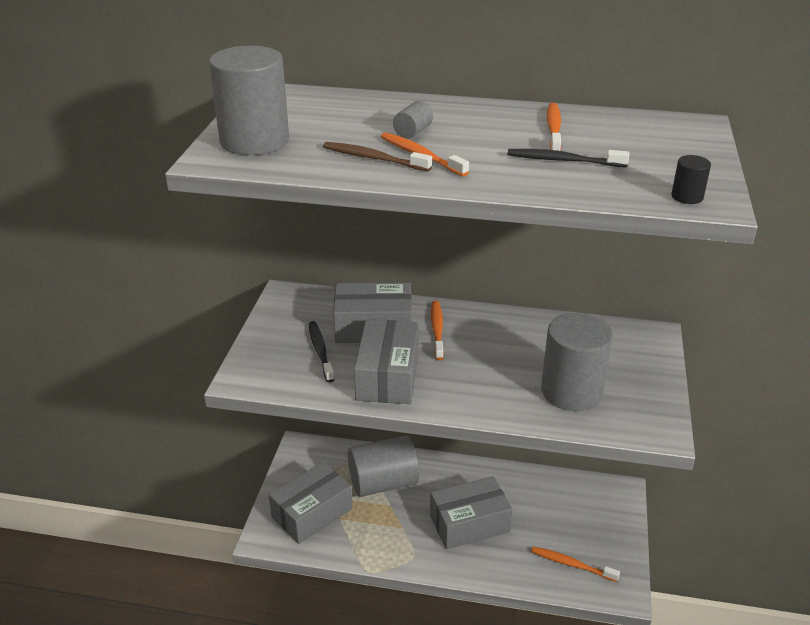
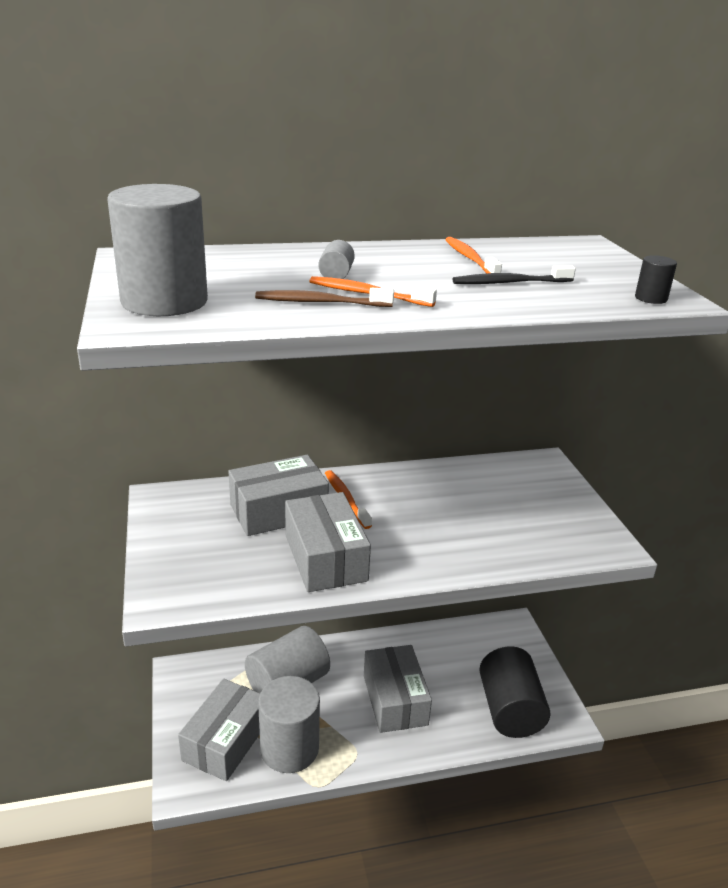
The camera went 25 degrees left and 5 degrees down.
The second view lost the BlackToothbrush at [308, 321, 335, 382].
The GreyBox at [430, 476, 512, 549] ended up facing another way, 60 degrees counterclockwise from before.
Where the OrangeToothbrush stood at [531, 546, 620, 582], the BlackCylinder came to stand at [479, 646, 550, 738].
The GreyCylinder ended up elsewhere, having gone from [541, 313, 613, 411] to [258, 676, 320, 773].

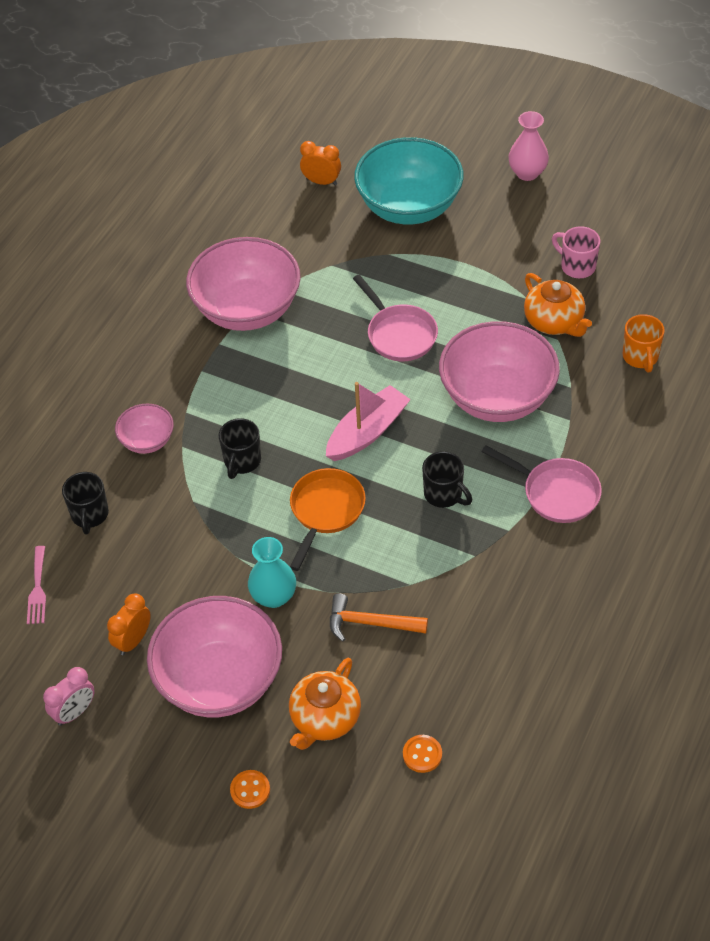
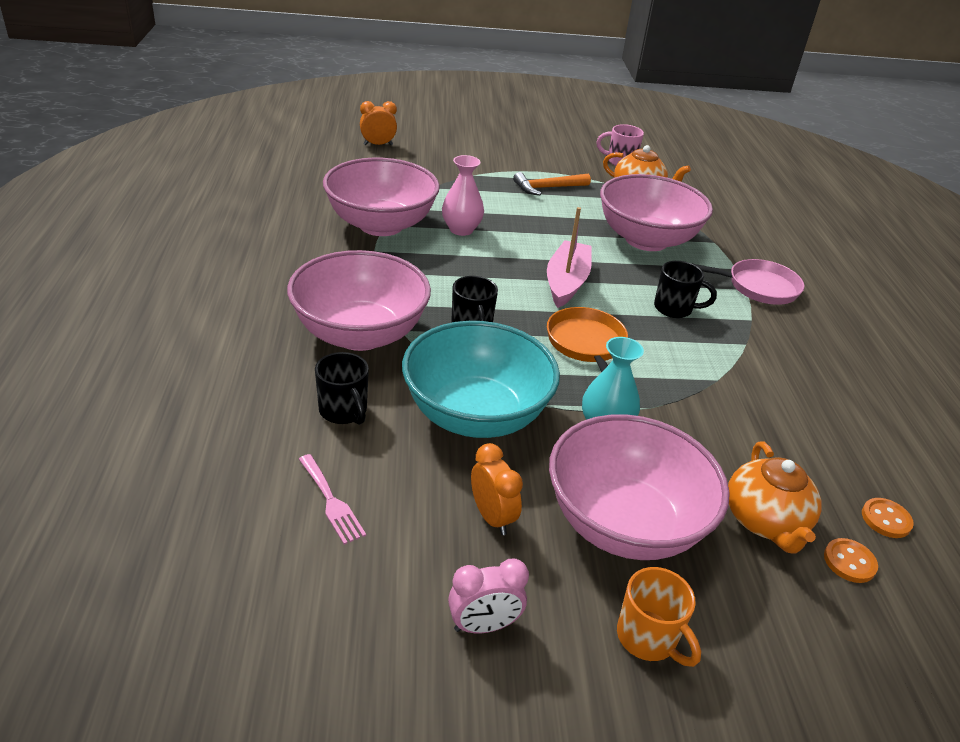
The camera went 35 degrees left and 15 degrees down.
The PinkClock at [43, 667, 95, 726] ended up facing another way, 60 degrees clockwise from before.
The OrangeClock at [107, 594, 151, 655] ended up facing another way, 150 degrees clockwise from before.
The size of the PinkBowl at [115, 404, 174, 454] changed by a factor of 2.05.
The OrangeButton ended up elsewhere, having gone from [230, 770, 270, 809] to [824, 538, 878, 583].
The OrangeHammer ended up elsewhere, having gone from [330, 593, 428, 642] to [513, 172, 591, 195].
The second view lost the PinkPan at [353, 275, 438, 361].
The TurquoiseBowl ended up elsewhere, having gone from [354, 137, 464, 224] to [402, 321, 560, 438].
The PinkVase ended up elsewhere, having gone from [508, 111, 549, 181] to [442, 155, 484, 236].
The OrangeMug ended up elsewhere, having gone from [622, 314, 665, 372] to [617, 567, 701, 667].

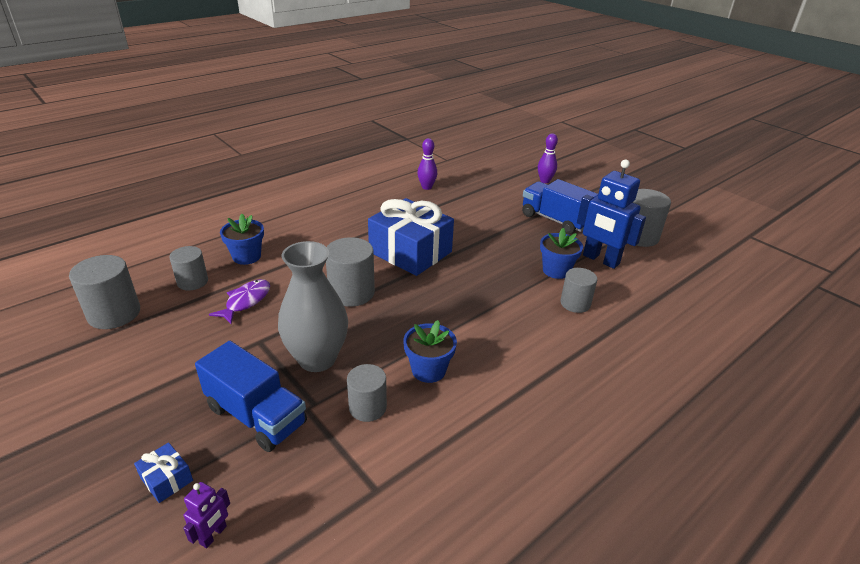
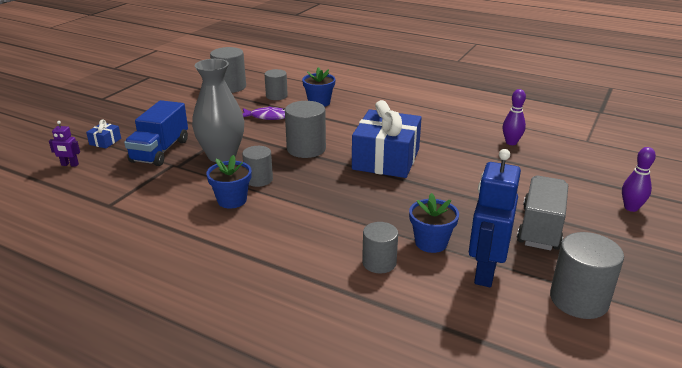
The camera went 70 degrees right and 5 degrees down.
The GreyCylinder ended up elsewhere, having gone from [347, 364, 387, 422] to [242, 146, 273, 187].
What was the BlueTruck at [522, 179, 598, 234] turned into the GreyTruck at [517, 175, 568, 250].

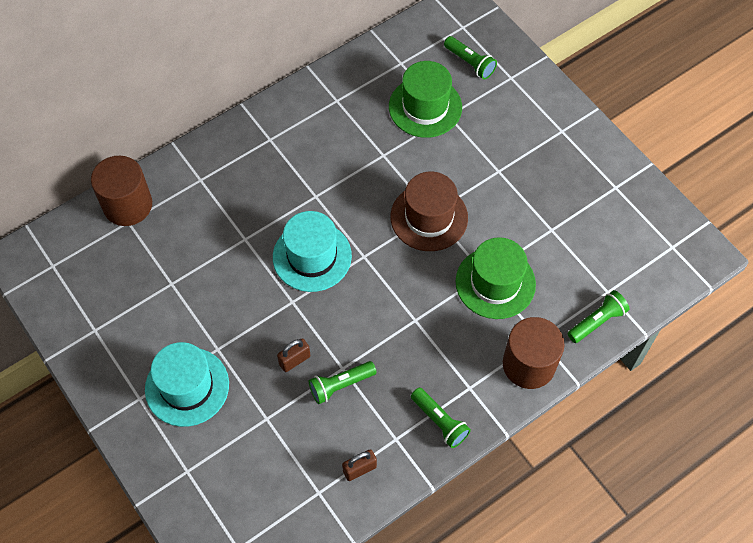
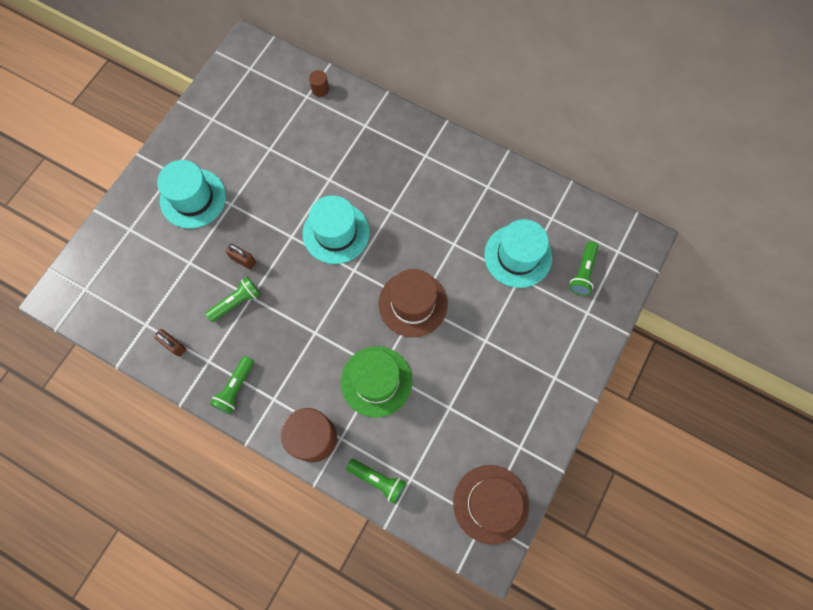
The camera went 65 degrees right and 10 degrees up.
The size of the BrownCylinder at [91, 156, 152, 226] changed by a factor of 0.44.
The GreenFlashlight at [309, 361, 377, 404] ended up facing another way, 105 degrees clockwise from before.
What was the GreenHat at [389, 61, 462, 138] turned into the TurquoiseHat at [484, 219, 552, 288].
The second view gained the BrownHat at [453, 465, 529, 545].

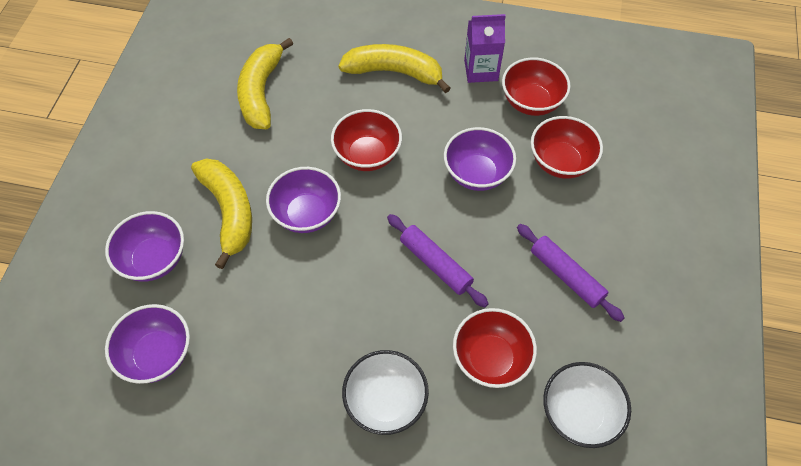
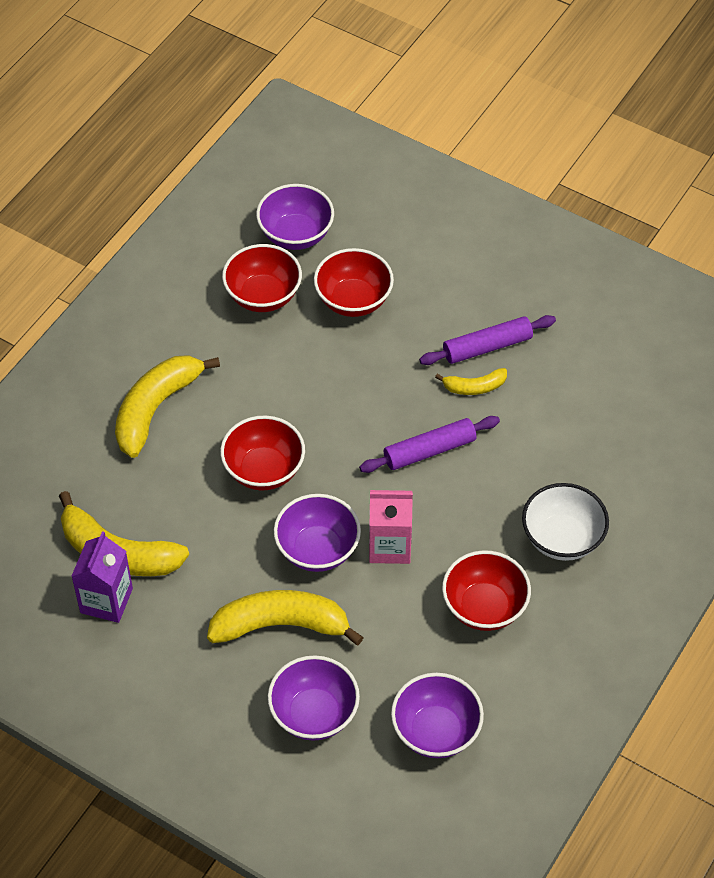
The camera went 70 degrees left and 5 degrees down.
The PurpleBowl ended up elsewhere, having gone from [444, 127, 516, 191] to [256, 184, 334, 250].
The RedBowl ended up elsewhere, having gone from [453, 308, 537, 388] to [442, 550, 531, 631].
The PurpleCarton ended up elsewhere, having gone from [464, 14, 506, 83] to [71, 531, 133, 623].
The second view lost the WhiteBowl at [543, 362, 631, 448].
The second view gained the PinkCarton at [369, 490, 413, 564].
The second view gained the YellowBanana at [435, 368, 507, 395].

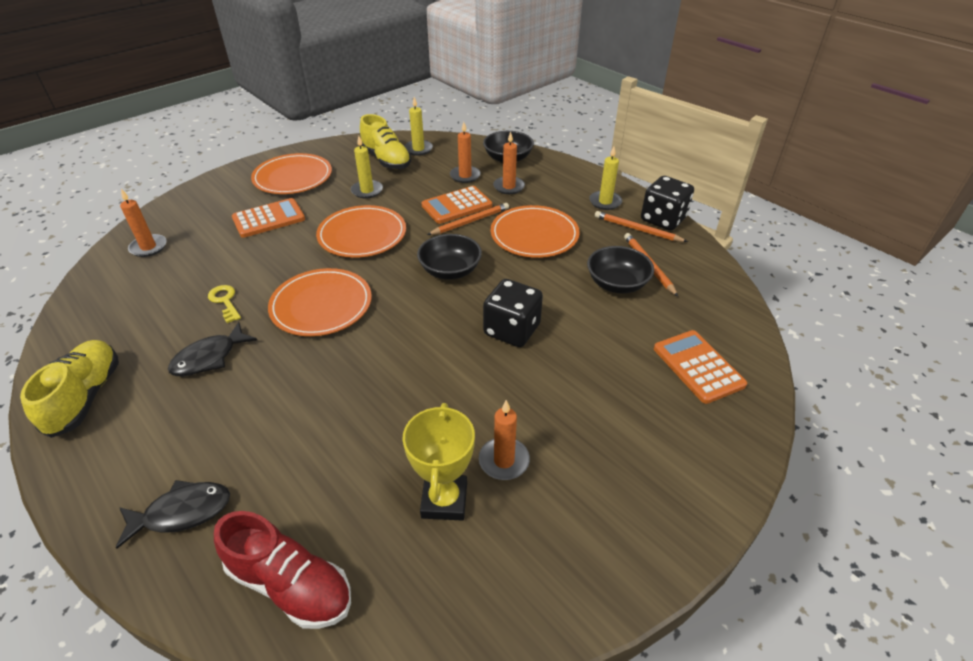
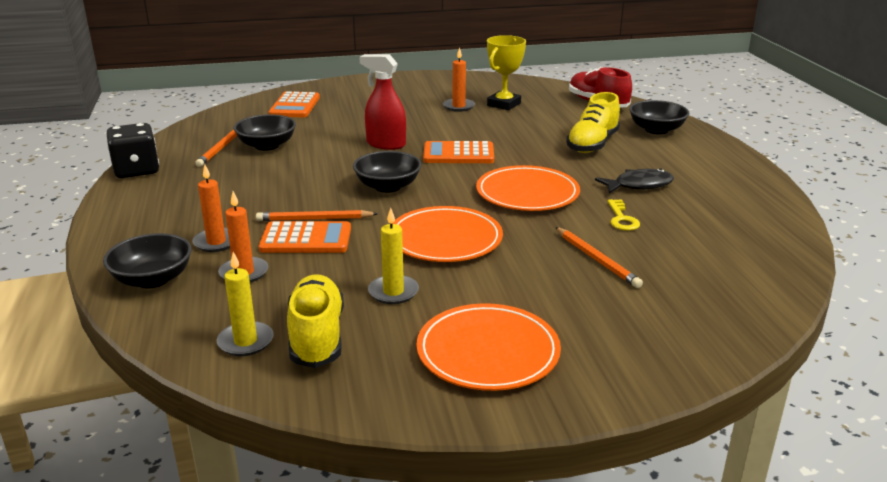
The camera went 150 degrees left and 15 degrees down.
The YellowShoe ended up elsewhere, having gone from [20, 340, 119, 438] to [566, 92, 620, 153].
Where the BlackFish stood at [116, 480, 230, 549], the BlackBowl came to stand at [629, 100, 689, 135].
The second view lost the OrangeCandle at [120, 189, 167, 257].
The OrangeCalculator ended up elsewhere, having gone from [232, 198, 305, 238] to [423, 141, 494, 163].
Where the BlackDice stood at [483, 279, 543, 347], the RedSprayBottle came to stand at [359, 54, 406, 150].
The second view lost the OrangePlate at [491, 205, 580, 258].
The second view lost the YellowCandle at [589, 147, 622, 210].
The OrangePencil ended up elsewhere, having gone from [595, 211, 688, 242] to [555, 227, 643, 288].

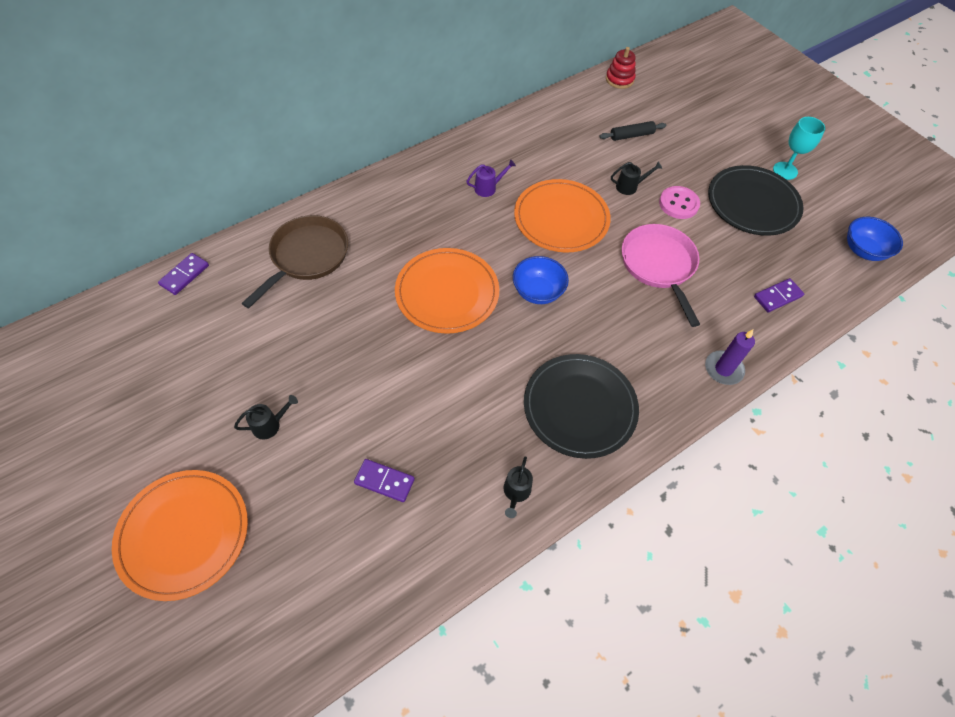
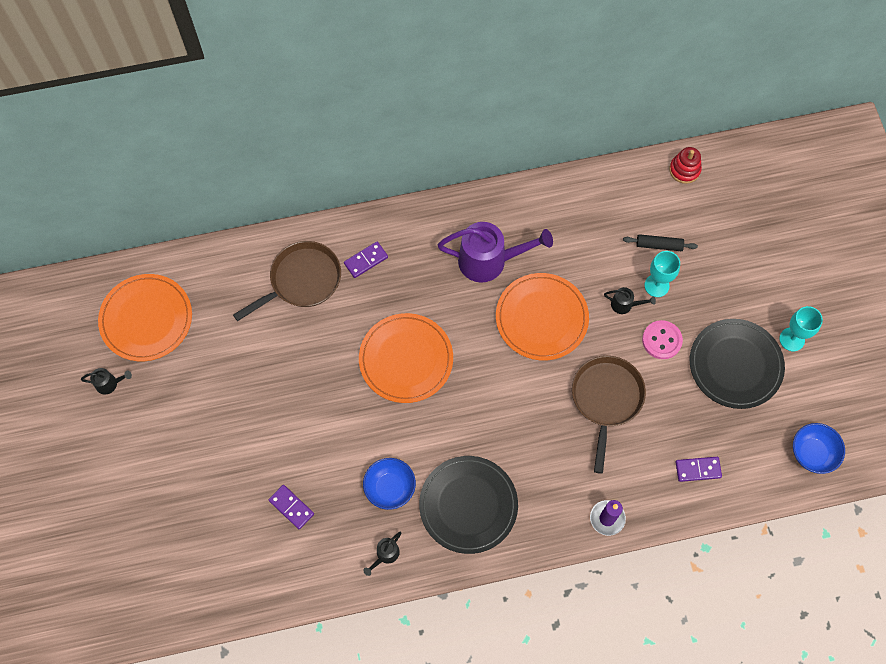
The camera went 25 degrees right and 10 degrees up.
The OrangePlate ended up elsewhere, having gone from [112, 470, 248, 601] to [98, 274, 192, 361].
The PurpleDomino ended up elsewhere, having gone from [158, 253, 209, 295] to [344, 242, 388, 278].
The BlackWateringCan ended up elsewhere, having gone from [234, 395, 298, 440] to [81, 368, 132, 395].
The size of the PurpleWateringCan at [466, 159, 516, 197] changed by a factor of 2.23.
The BlueBowl ended up elsewhere, having gone from [513, 256, 569, 304] to [363, 458, 416, 510].
What was the PinkPan at [622, 224, 700, 327] turned into the BrownPan at [572, 356, 646, 474].
The second view gained the TurquoiseGoblet at [645, 251, 680, 297].

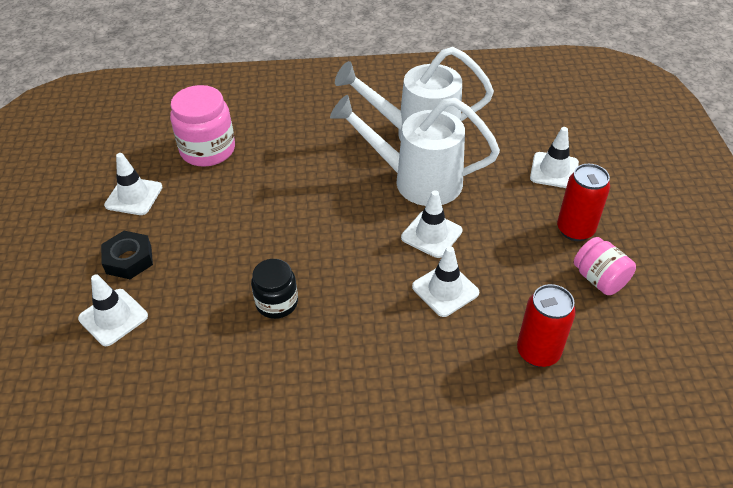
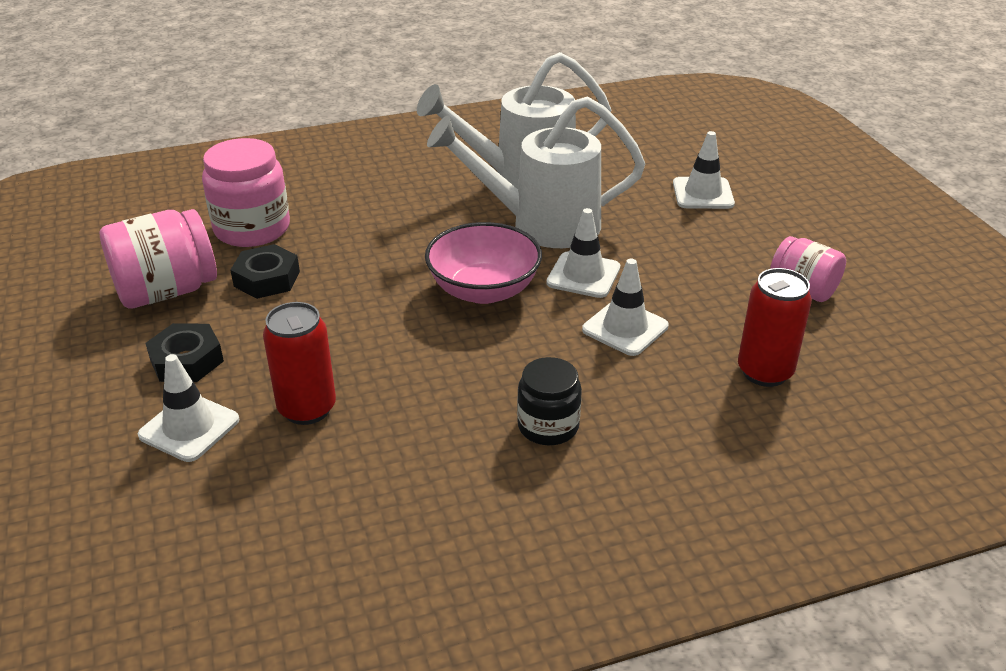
The camera went 15 degrees left and 10 degrees down.
Where the WhiteTrafficCone stood at [104, 153, 163, 215], the PinkJar came to stand at [100, 209, 217, 309].
The BlackJar ended up elsewhere, having gone from [251, 259, 298, 319] to [517, 357, 582, 445].
The RedCan ended up elsewhere, having gone from [557, 164, 610, 241] to [263, 302, 336, 425].
The second view gained the BlackNut at [230, 244, 300, 299].
The second view gained the PinkBowl at [425, 222, 542, 304].

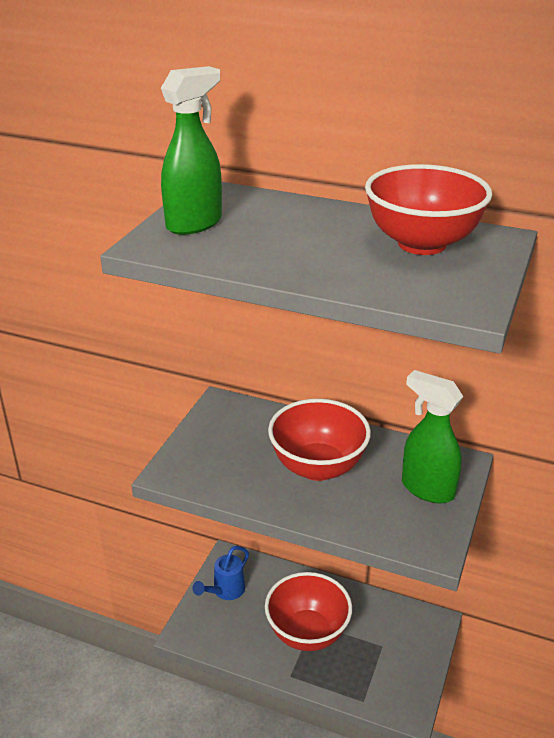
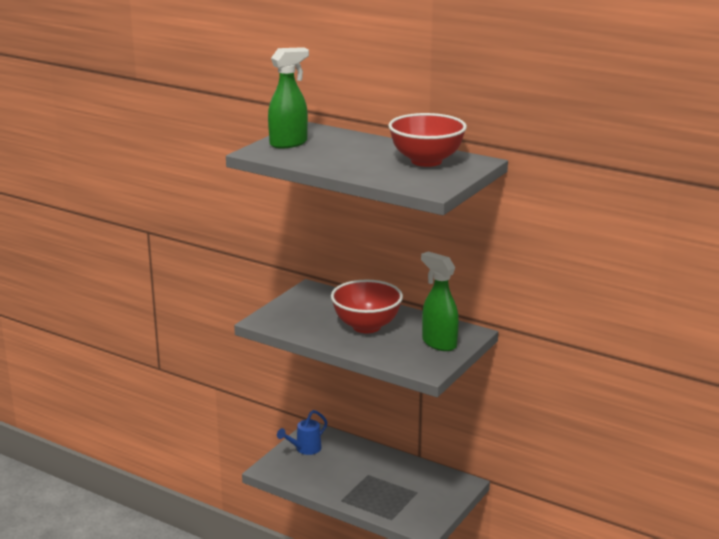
The camera went 10 degrees right and 10 degrees down.
The second view lost the RedBowl at [265, 572, 352, 651].

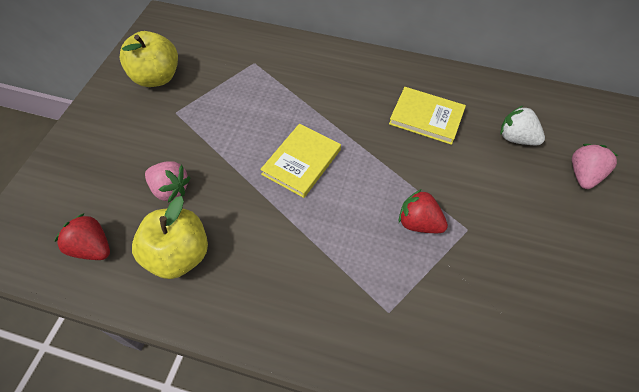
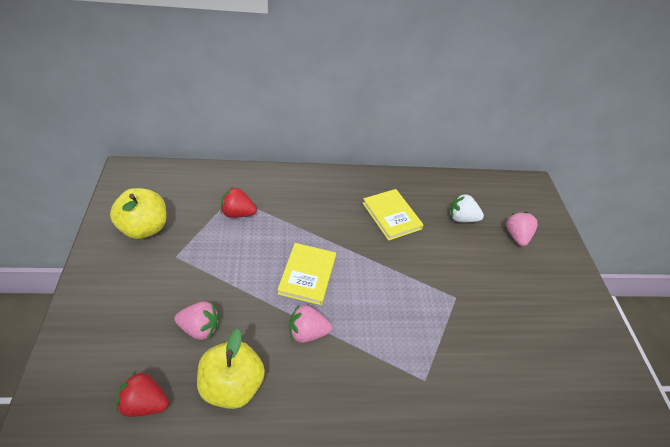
The camera went 25 degrees left and 10 degrees down.
The YellowBook at [389, 87, 466, 145] ended up facing another way, 60 degrees clockwise from before.
The RedStrawberry ended up elsewhere, having gone from [399, 189, 448, 233] to [220, 187, 257, 218].
The second view gained the PinkStrawberry at [289, 305, 332, 343].

